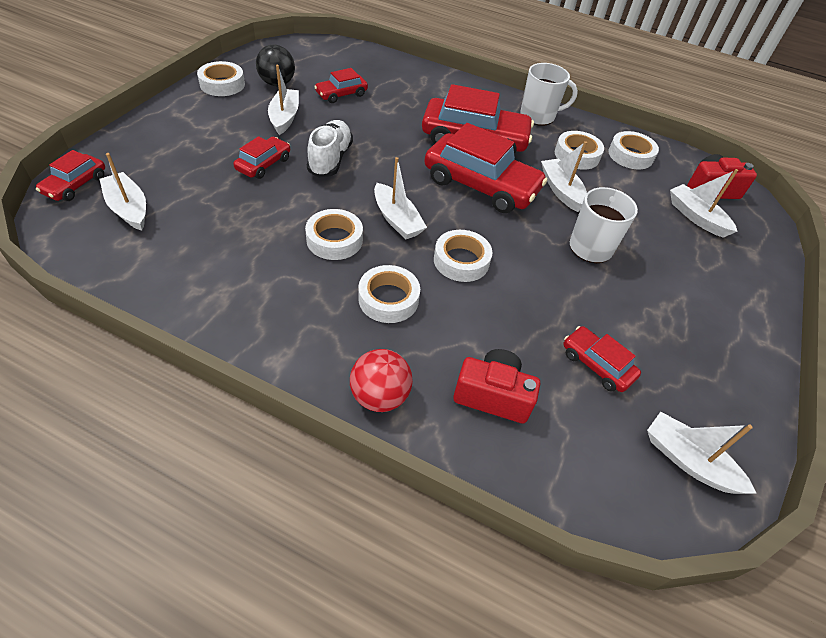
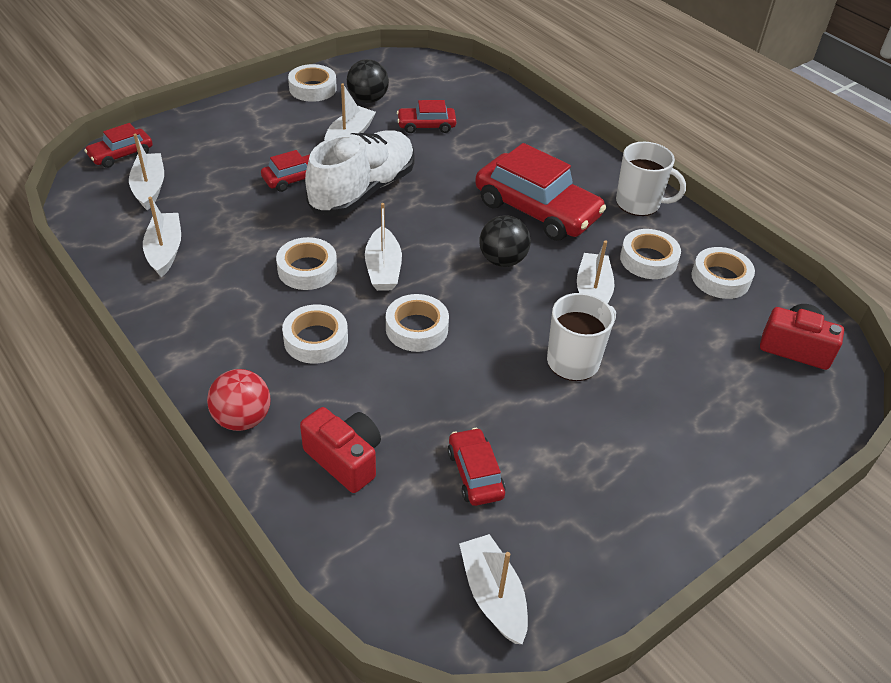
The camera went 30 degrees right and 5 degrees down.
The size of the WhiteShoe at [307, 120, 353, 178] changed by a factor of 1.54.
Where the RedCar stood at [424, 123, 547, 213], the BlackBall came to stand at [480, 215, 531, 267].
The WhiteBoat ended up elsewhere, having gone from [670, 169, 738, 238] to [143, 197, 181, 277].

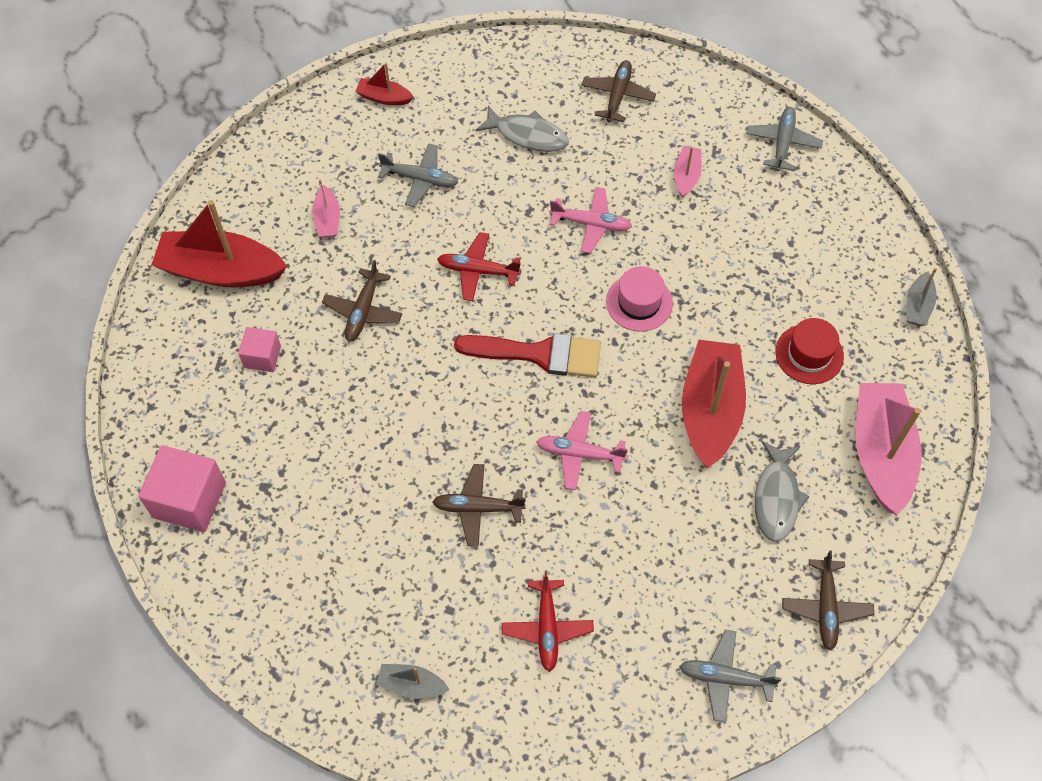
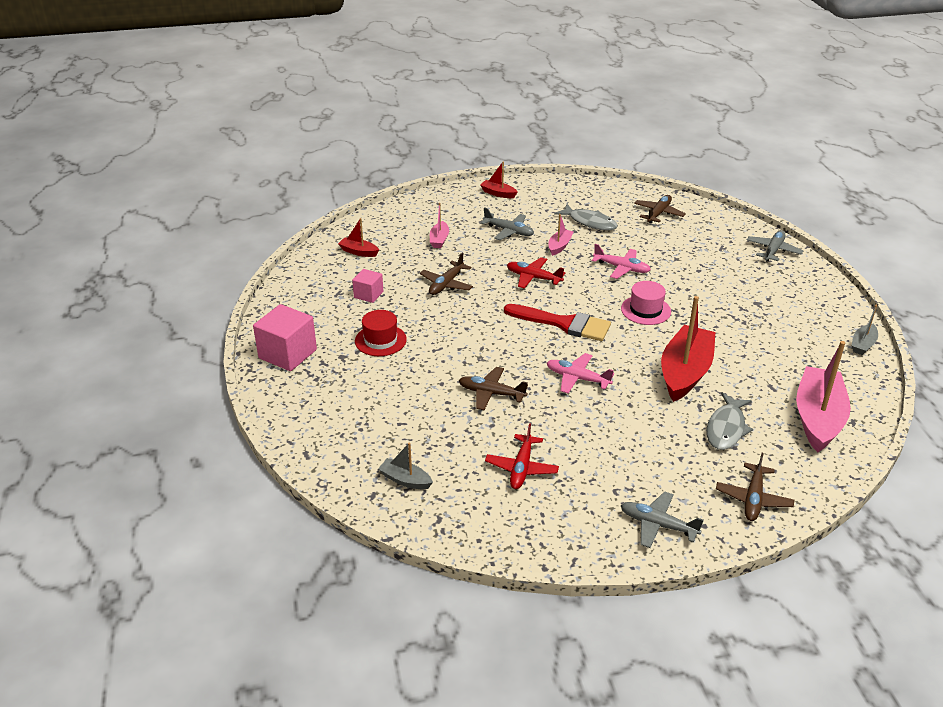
The camera went 15 degrees right and 25 degrees down.
The size of the RedBoat at [151, 200, 287, 288] changed by a factor of 0.47.
The PinkBoat ended up elsewhere, having gone from [674, 146, 702, 198] to [548, 214, 573, 256].
The RedHat ended up elsewhere, having gone from [776, 318, 844, 384] to [355, 310, 407, 356].

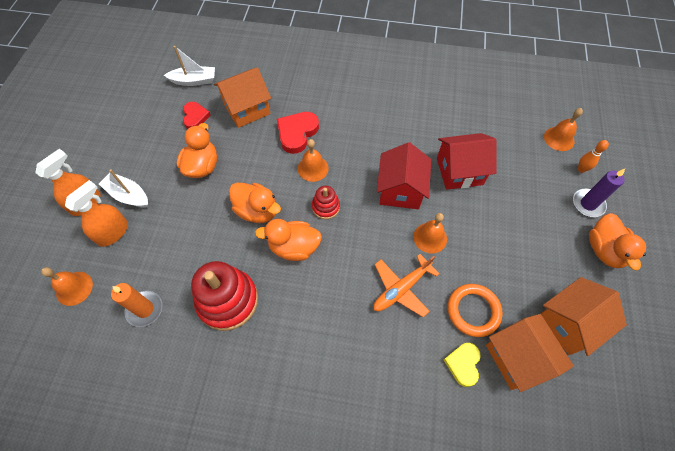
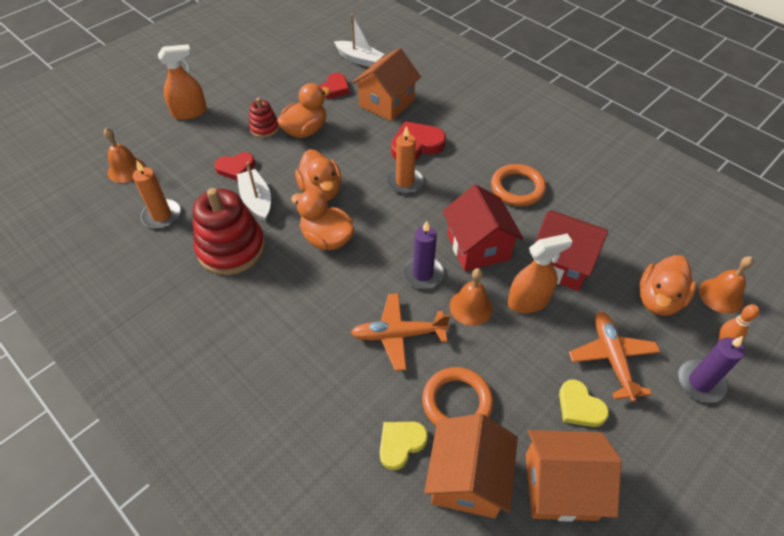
The camera went 35 degrees right and 10 degrees down.
The OrangeSprayBottle ended up elsewhere, having gone from [65, 180, 128, 247] to [508, 234, 573, 313].
The WhiteBoat ended up elsewhere, having gone from [99, 169, 148, 208] to [237, 162, 271, 222].
The OrangeHouse at [214, 67, 271, 128] ended up facing another way, 60 degrees counterclockwise from before.
Where the OrangeBell stood at [298, 139, 329, 182], the OrangeCandle came to stand at [387, 126, 424, 194].
The RedStackingToy ended up elsewhere, having gone from [312, 186, 340, 219] to [249, 98, 279, 138].
The RedHouse at [377, 142, 431, 209] ended up facing another way, 60 degrees counterclockwise from before.
The OrangeDuck ended up elsewhere, having gone from [589, 213, 646, 271] to [639, 255, 697, 316].
The second view gained the RedHeart at [214, 152, 255, 181].
The second view gained the PurpleCandle at [402, 221, 444, 289].
The second view gained the OrangeRing at [491, 164, 546, 206].
The second view gained the YellowHeart at [559, 379, 609, 427].
The second view gained the OrangePlane at [569, 311, 660, 402].

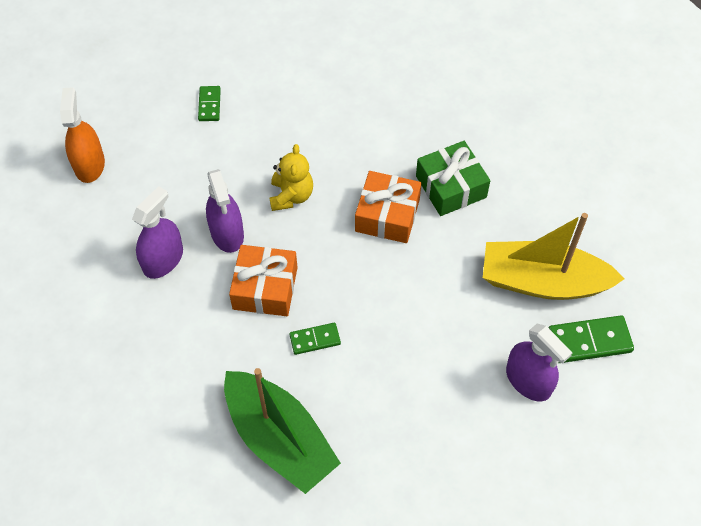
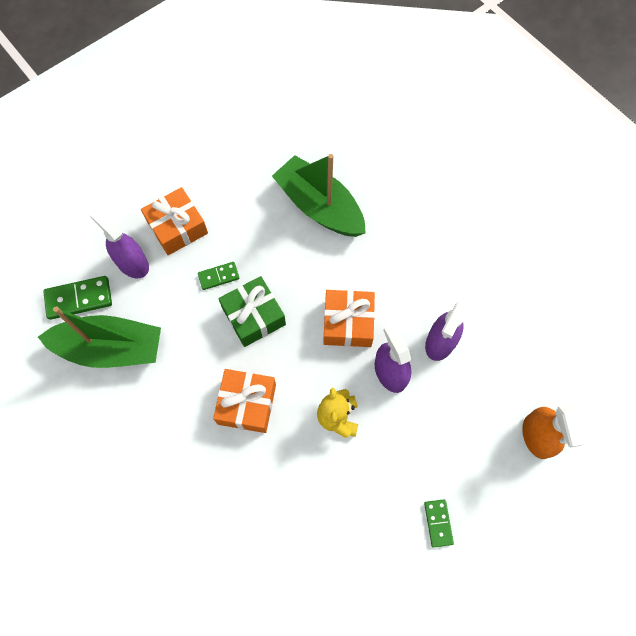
The camera went 175 degrees right and 10 degrees up.
The GreenDomino ended up elsewhere, having gone from [289, 323, 341, 355] to [198, 262, 240, 290].
The GreenGift ended up elsewhere, having gone from [416, 141, 490, 216] to [218, 276, 286, 347].
What was the YellowBoat at [483, 213, 625, 300] turned into the GreenBoat at [38, 306, 161, 368].
The second view gained the OrangeGift at [141, 187, 208, 255].

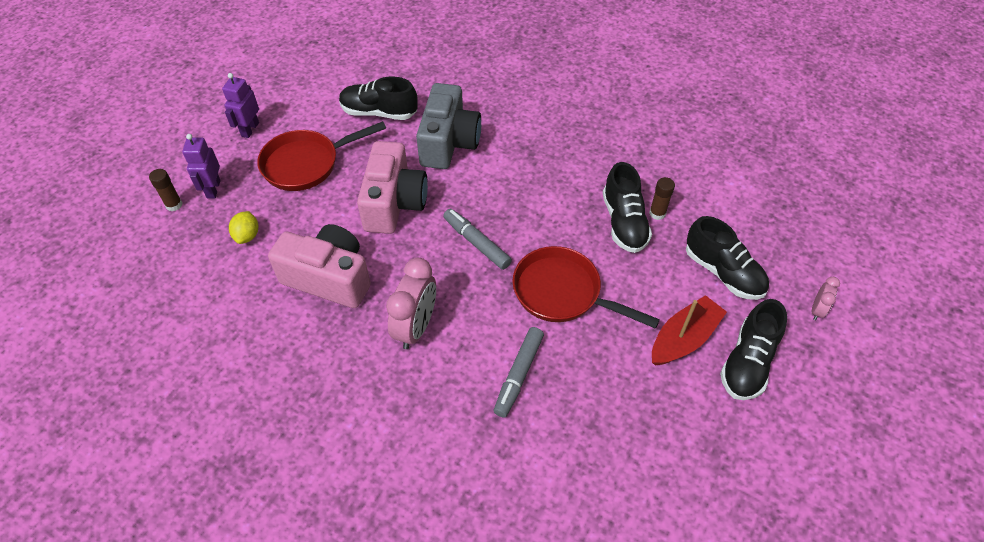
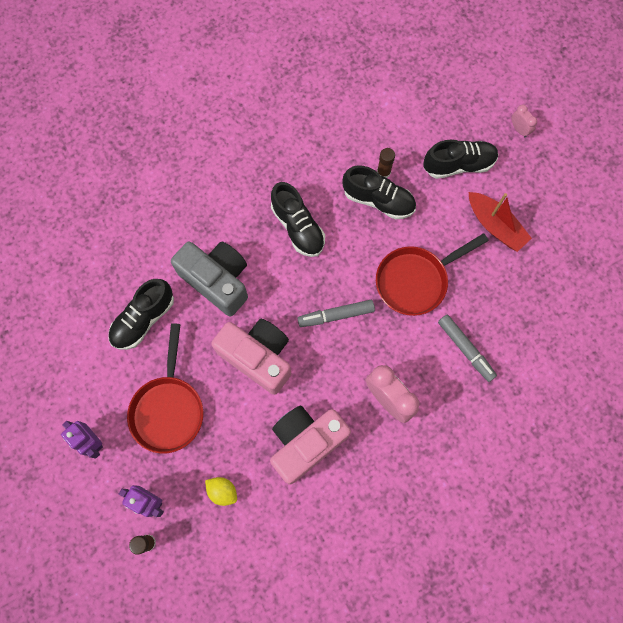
The camera went 60 degrees left and 20 degrees up.
The RedBoat at [652, 295, 727, 365] ended up facing another way, 150 degrees clockwise from before.
The BlackShoe ended up elsewhere, having gone from [720, 299, 787, 400] to [271, 182, 325, 257].

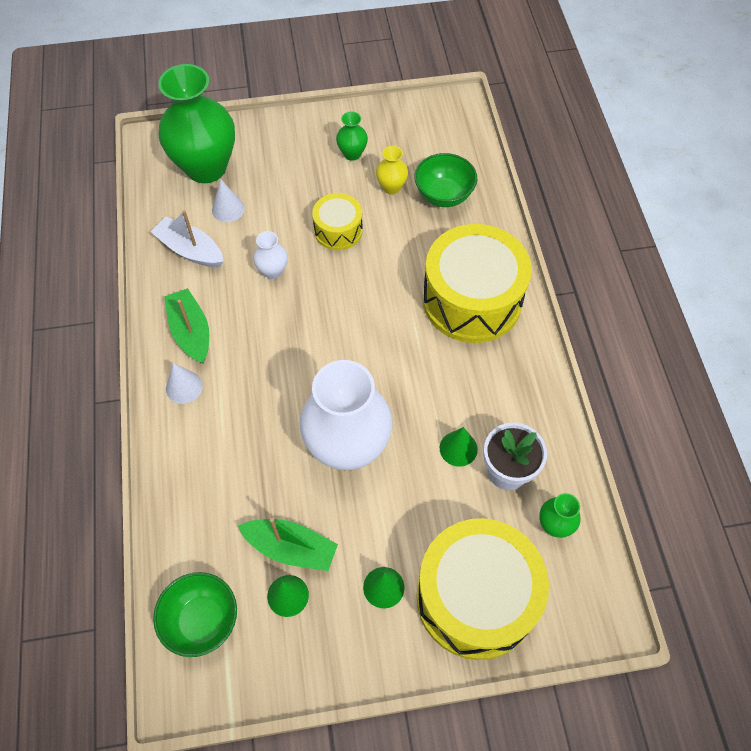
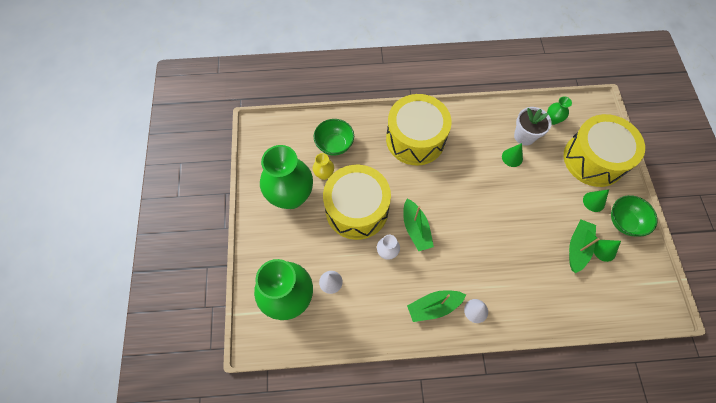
The camera went 85 degrees left and 5 degrees up.
The second view lost the WhiteBoat at [151, 210, 224, 267].
The GreenBowl ended up elsewhere, having gone from [153, 572, 237, 657] to [611, 195, 657, 236].
The second view lost the WhiteVase at [300, 360, 392, 470].
The size of the YellowDrum at [312, 193, 363, 250] changed by a factor of 1.95.
The size of the GreenVase at [336, 112, 368, 161] changed by a factor of 2.30.
The second view gained the GreenBoat at [403, 199, 434, 251].

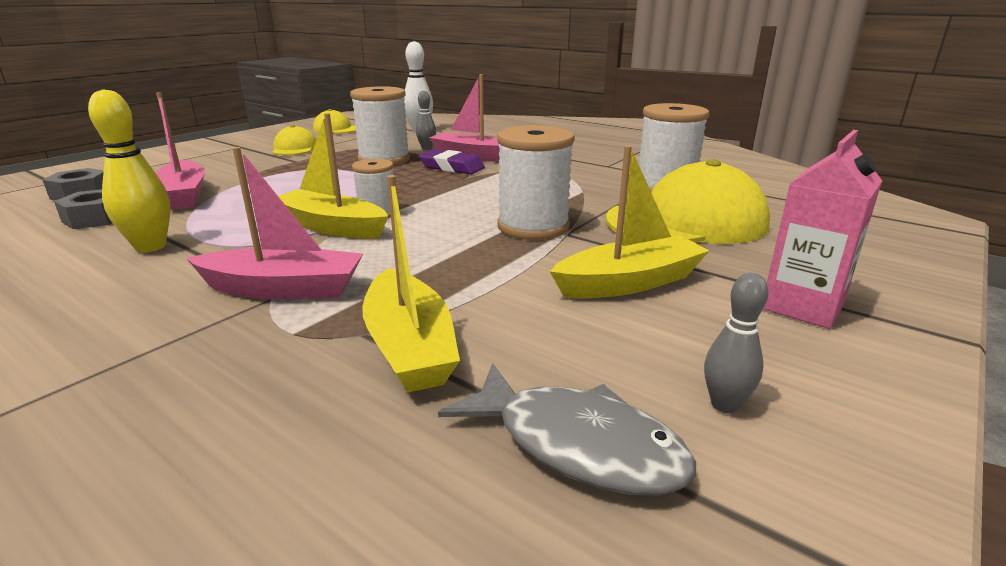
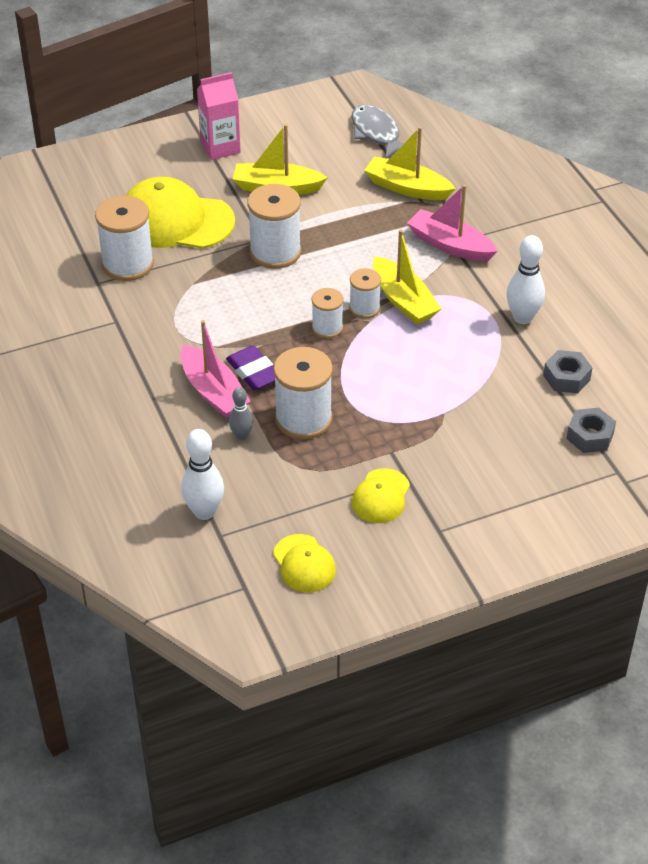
The camera went 150 degrees left and 20 degrees up.
What was the YellowBowlingPin at [88, 89, 171, 253] turned into the WhiteBowlingPin at [507, 235, 545, 324].
The second view lost the PinkBoat at [155, 92, 205, 210].
The YellowBoat at [362, 175, 460, 393] ended up facing another way, 75 degrees counterclockwise from before.
The second view lost the GreyBowlingPin at [704, 273, 769, 413].
The second view gained the WhiteSpool at [312, 288, 344, 338].

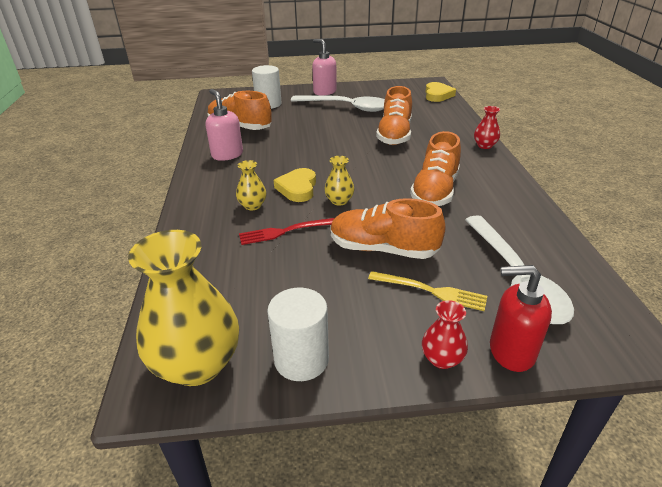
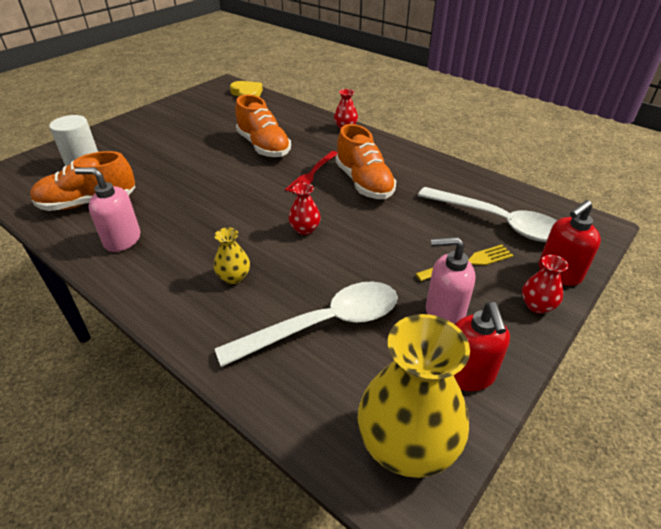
The camera went 45 degrees left and 5 degrees up.
The RedFork ended up elsewhere, having gone from [239, 218, 335, 245] to [285, 151, 338, 194].
Where the WhiteCylinder stood at [267, 288, 329, 381], the RedSoapDispenser came to stand at [454, 302, 510, 391].
The second view lost the YellowHeart at [274, 168, 316, 202].
The WhiteSpoon ended up elsewhere, having gone from [291, 95, 385, 112] to [215, 281, 398, 367].
The PinkSoapDispenser ended up elsewhere, having gone from [312, 39, 337, 96] to [426, 237, 476, 324].
What was the YellowVase at [324, 156, 354, 206] turned into the RedVase at [288, 183, 321, 235].
The second view lost the OrangeShoe at [331, 198, 446, 259].

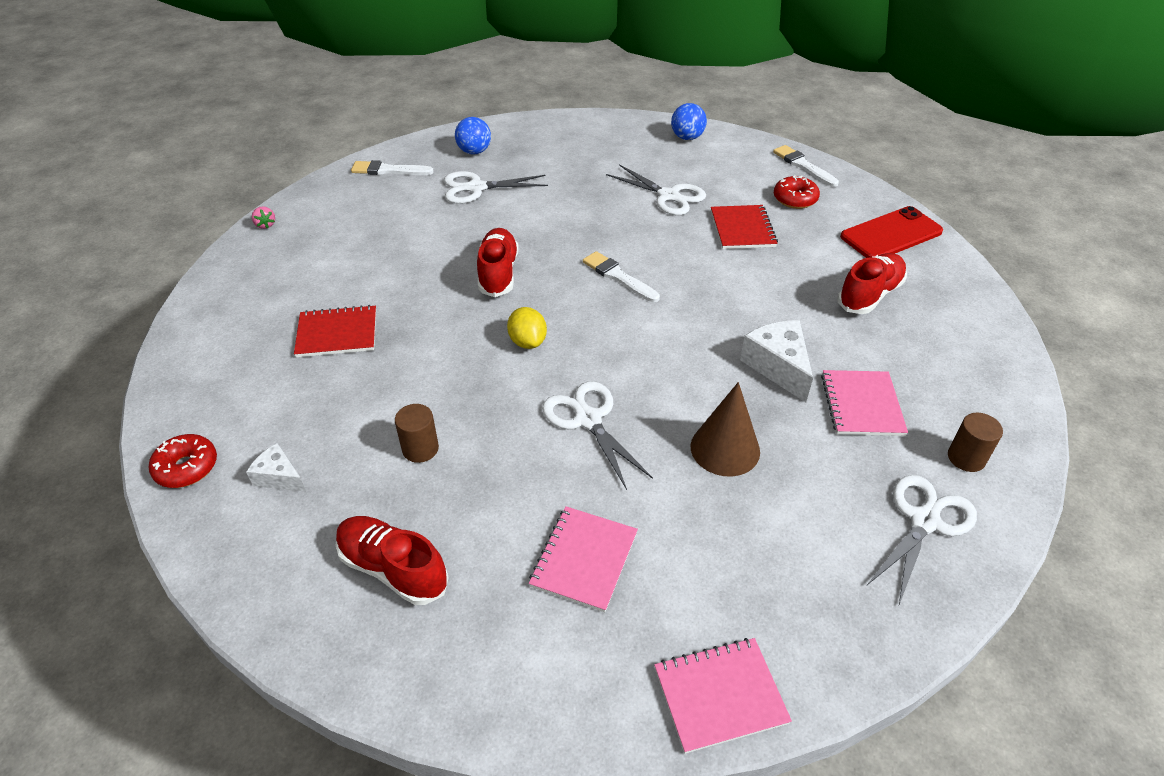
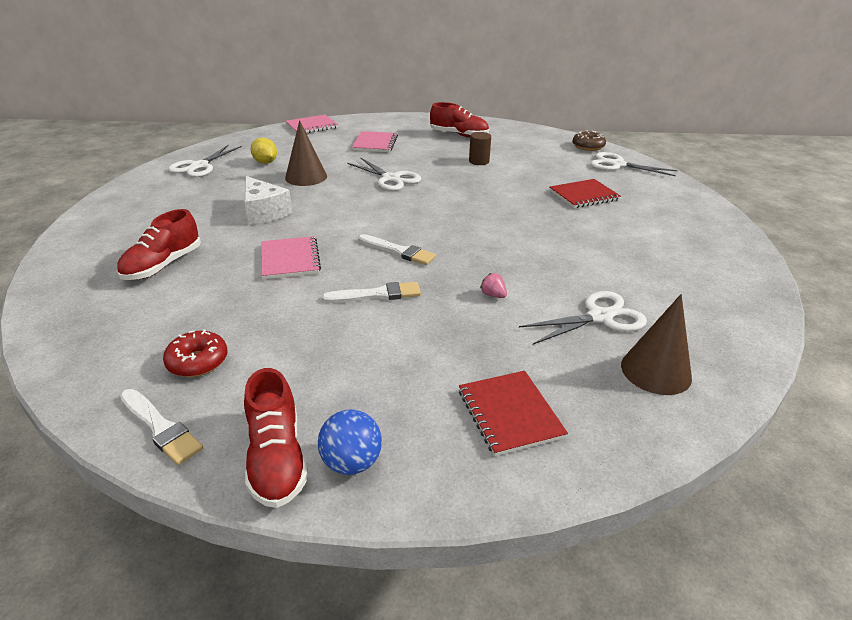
The camera went 165 degrees right and 10 degrees down.
What was the RedDonut at [149, 434, 217, 488] turned into the BrownDonut at [573, 131, 606, 151].
The second view lost the WhiteCheese at [246, 443, 306, 492].
The PinkStrawberry ended up elsewhere, having gone from [252, 206, 275, 229] to [480, 273, 507, 298].
The WhiteBrush ended up elsewhere, having gone from [351, 160, 434, 175] to [322, 282, 421, 303].
Where the BlueBall stood at [455, 117, 491, 155], the BrownCone came to stand at [621, 294, 692, 395].
The RedShoe ended up elsewhere, having gone from [477, 228, 519, 297] to [244, 368, 308, 508].
The YellowLemon ended up elsewhere, having gone from [507, 307, 547, 349] to [251, 138, 277, 164].
The WhiteScissors ended up elsewhere, having gone from [606, 164, 706, 215] to [590, 152, 678, 176].
The RedNotebook ended up elsewhere, having gone from [711, 205, 778, 249] to [459, 371, 568, 456].
The PinkNotebook ended up elsewhere, having gone from [821, 370, 908, 436] to [261, 236, 321, 279].
The second view lost the RedPhone at [840, 206, 943, 258].
The second view lost the BrownCylinder at [948, 413, 1003, 472].

